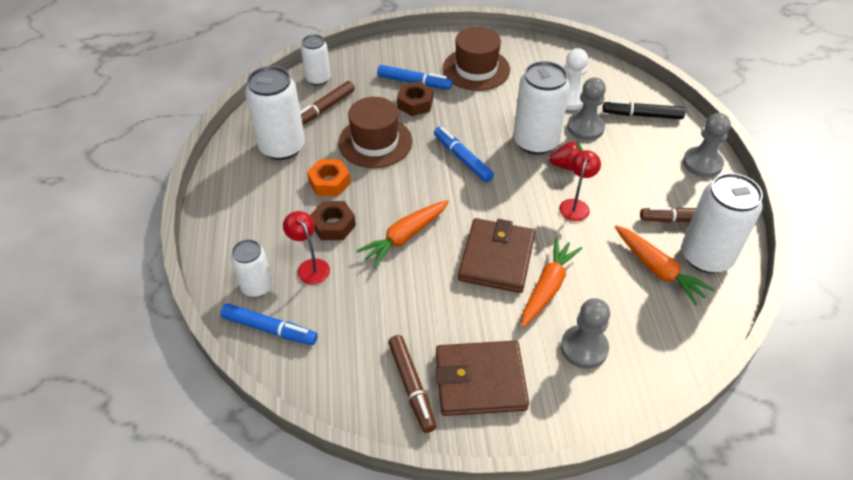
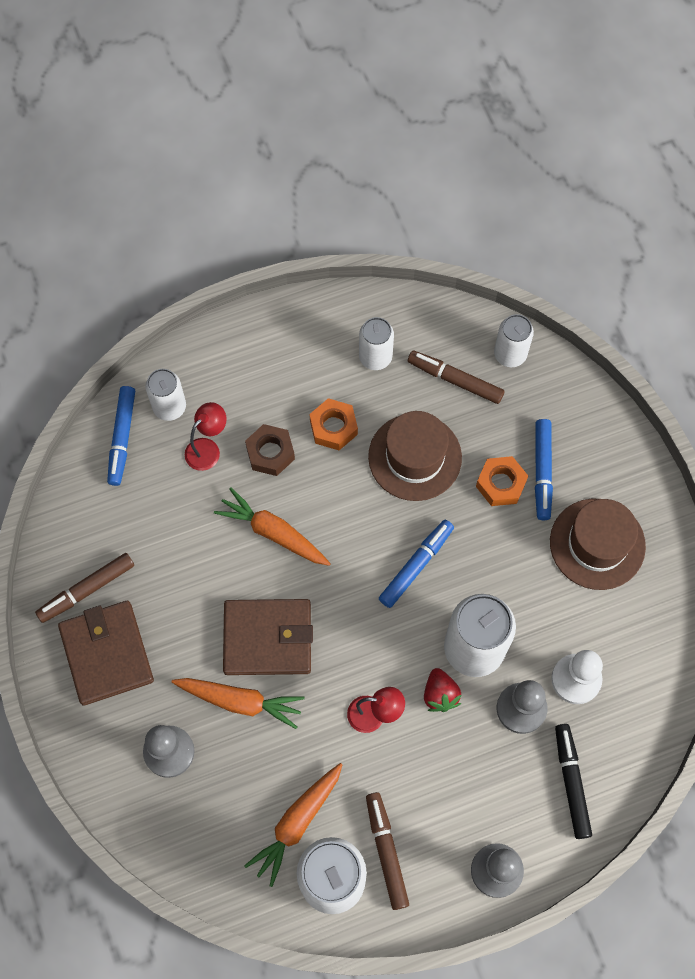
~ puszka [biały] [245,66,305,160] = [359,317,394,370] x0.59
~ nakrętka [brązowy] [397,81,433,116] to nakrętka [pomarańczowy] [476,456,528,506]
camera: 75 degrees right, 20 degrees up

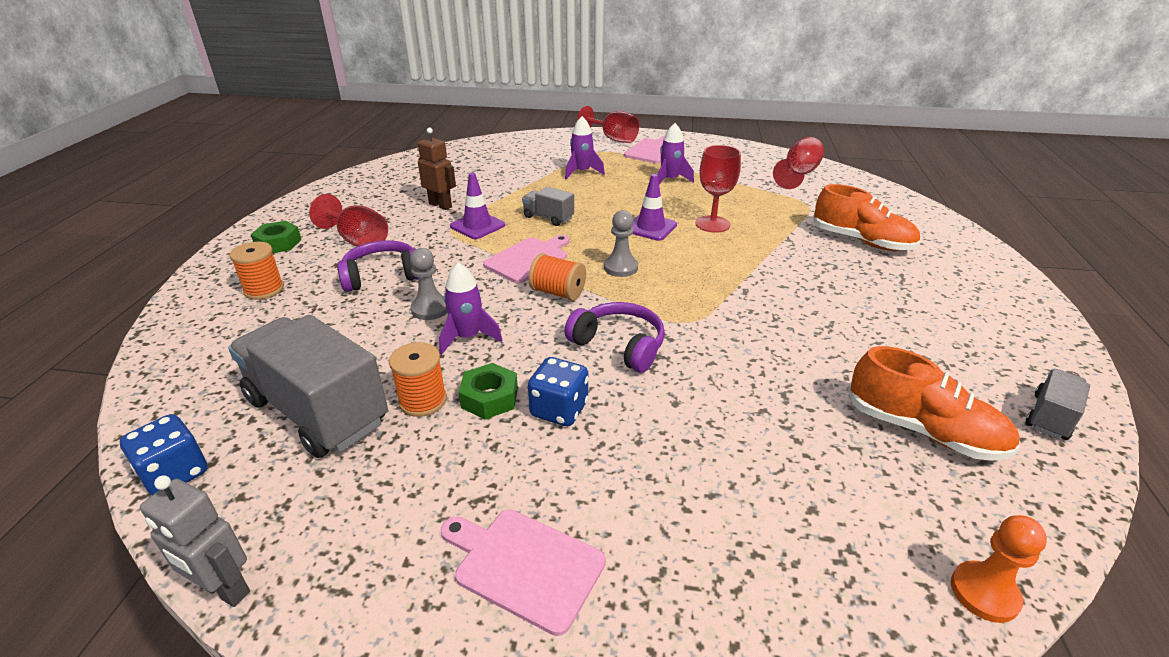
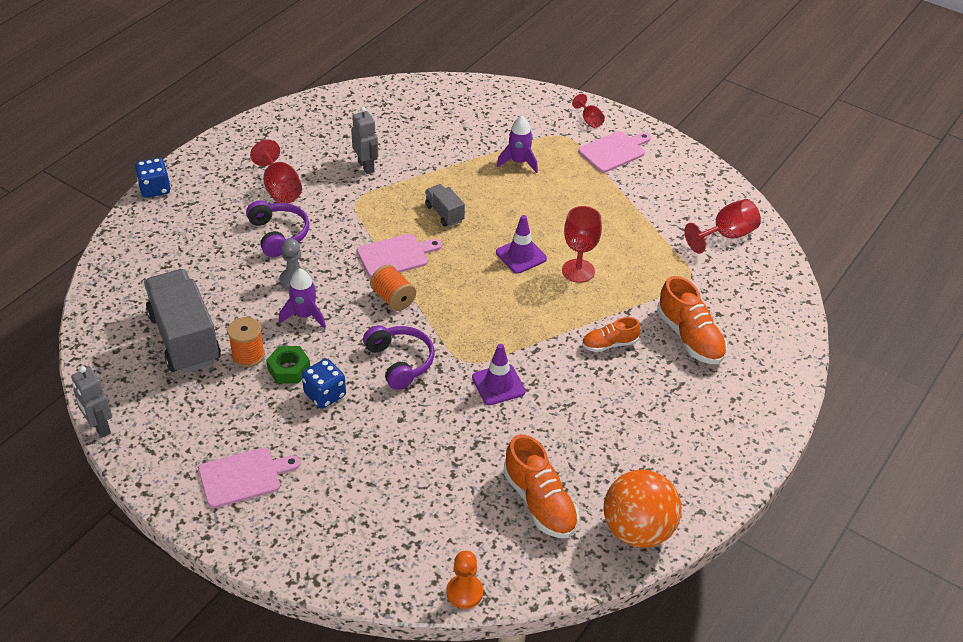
~ kielich [czerwony] [577,106,639,143] = [572,94,605,128] x0.58
- rakieta [fioletowy] [657,123,694,185]
~ robot [brązowy] [418,127,456,210] to robot [szary] [351,107,378,174]
~ pachołek [fioletowy] [450,173,505,239] to [472,344,526,405]
- pionek [szary] [604,210,638,277]
- nakrętka [zielony] [251,221,301,253]
~ słuchawki [fioletowy] [337,240,418,292] = [246,200,309,257] 60 degrees clockwise
- szpulka [pomarańczowy] [229,242,284,300]
~ ciężarówka [szary] [1025,369,1090,440] to piłka [pomarańczowy] [604,470,682,548]
~ kostka do gry [niebieski] [120,414,207,495] to [135,158,171,198]
~ deska do krojenia [różowy] [441,510,606,636] = [198,448,301,508] 105 degrees clockwise
+ but [pomarańczowy] [582,317,641,352]
camera: 25 degrees right, 10 degrees up

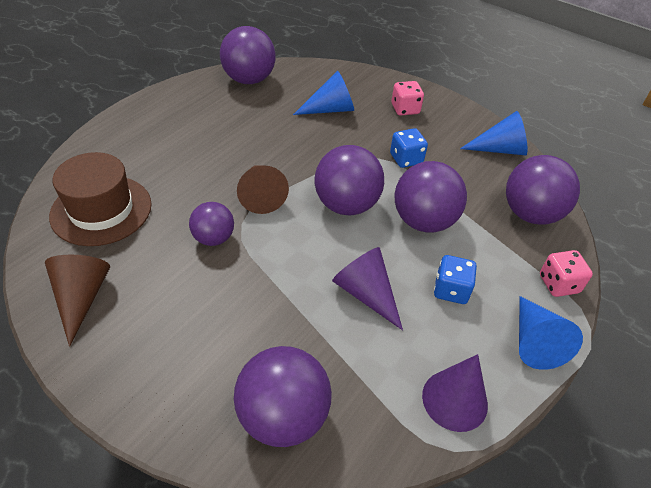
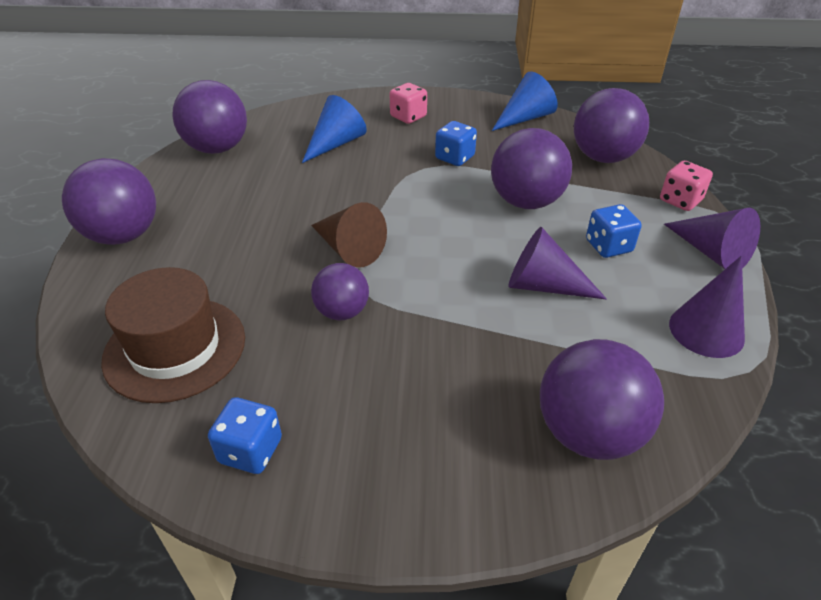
~ piłka [fioletowy] [315,145,384,215] to [62,158,156,245]
~ stożek [brązowy] [45,255,110,347] to kostka do gry [niebieski] [208,397,282,474]
~ stożek [niebieski] [519,296,583,370] to stożek [fioletowy] [664,208,760,269]
camera: 30 degrees left, 5 degrees down

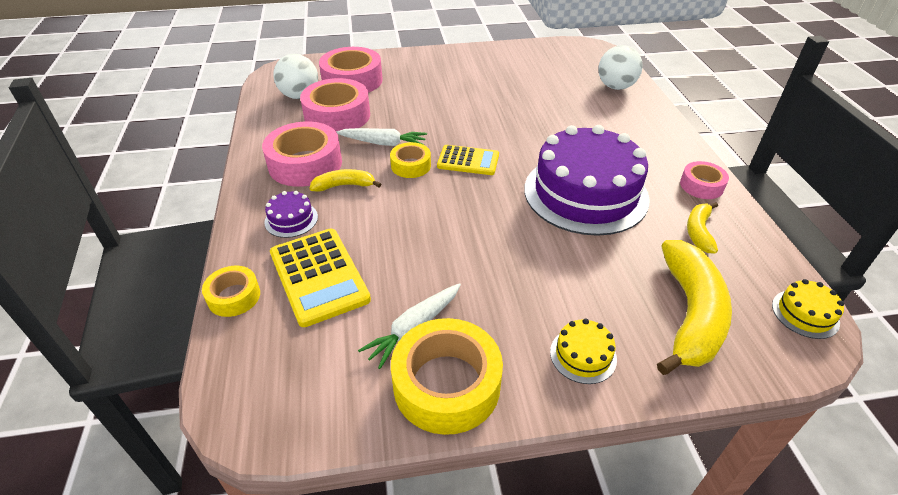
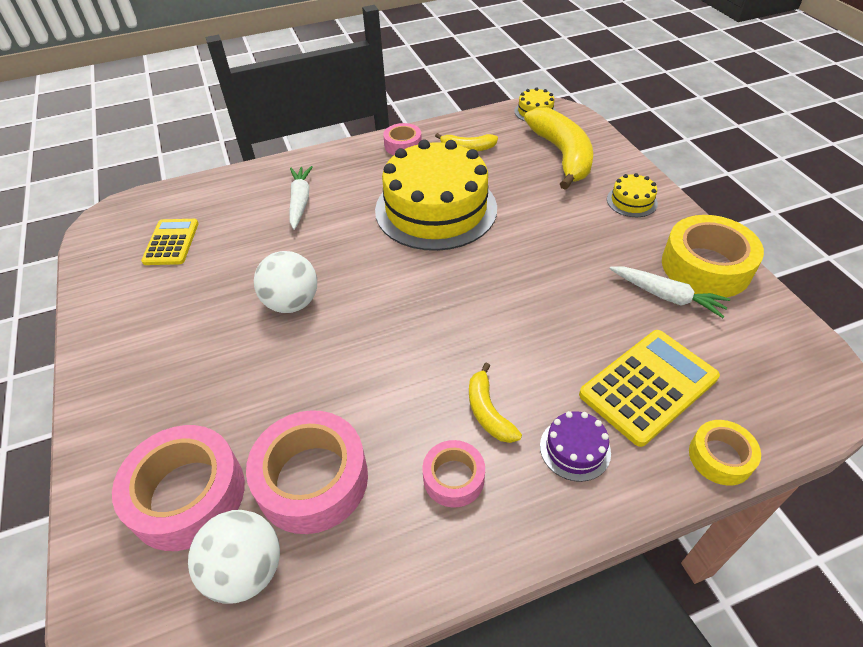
~ piłka [biały] [598,45,643,90] to [254,251,317,313]
~ taśma klejąca [różowy] [262,121,342,187] = [423,440,485,508] x0.55
~ tort [fioletowy] [524,125,650,236] to tort [żółty] [375,140,497,251]
~ marchewka [biały] [336,128,427,146] to [289,166,313,230]
- taśma klejąca [żółty] [390,142,431,178]
~ kalkulator [żółty] [437,145,499,175] to [141,219,199,265]
~ banan [żółty] [657,240,732,375] = [524,107,593,190] 75 degrees clockwise
camera: 100 degrees left, 5 degrees up

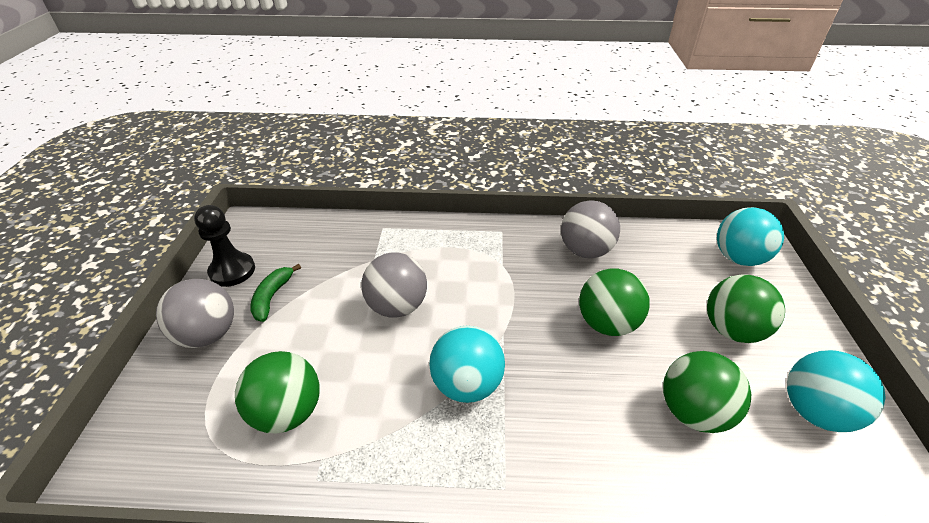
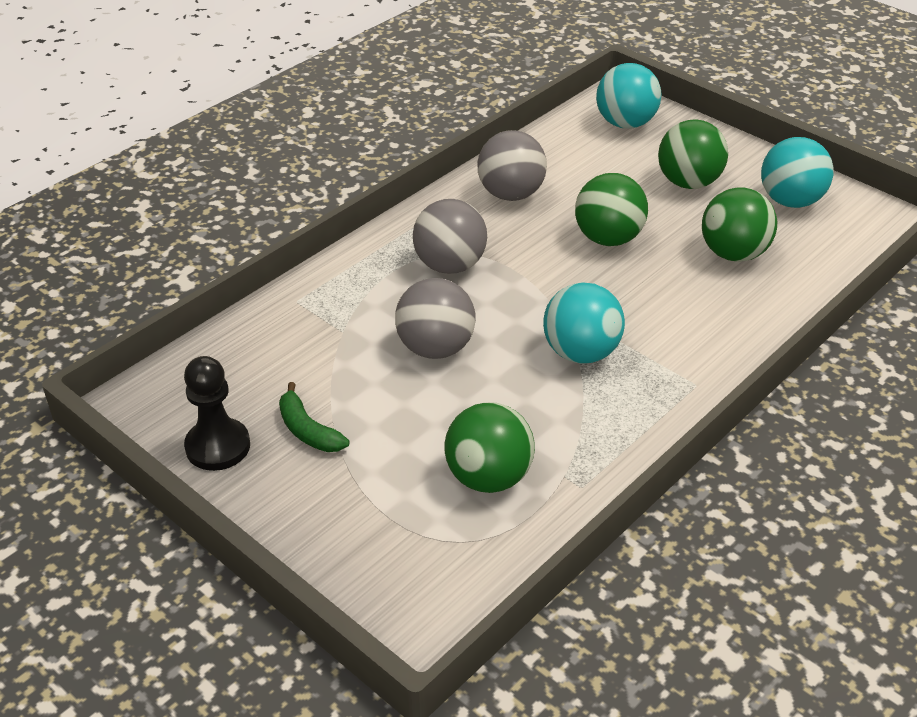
~ piłka [szary] [156,279,234,348] to [413,199,487,274]
camera: 50 degrees left, 0 degrees up

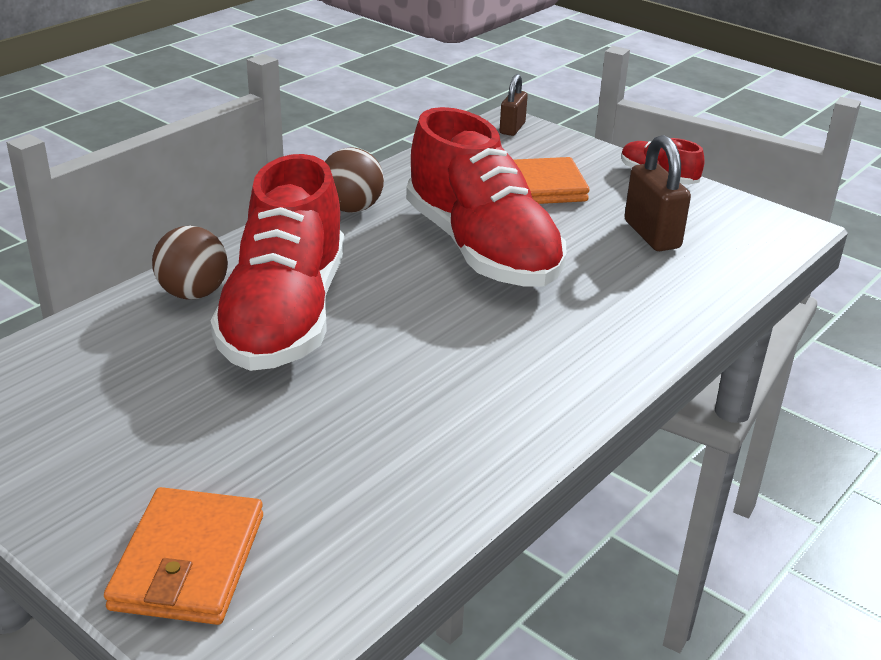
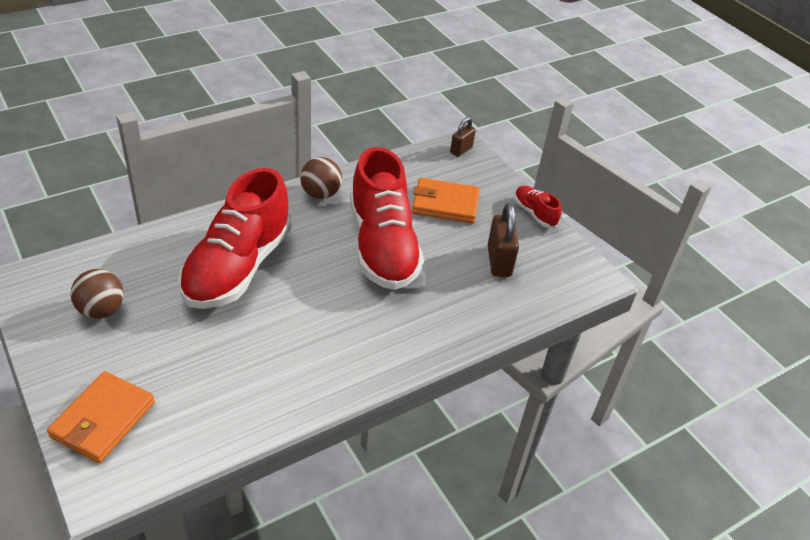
~ piłka [brązowy] [152,226,228,299] to [71,269,124,319]
camera: 15 degrees right, 10 degrees up

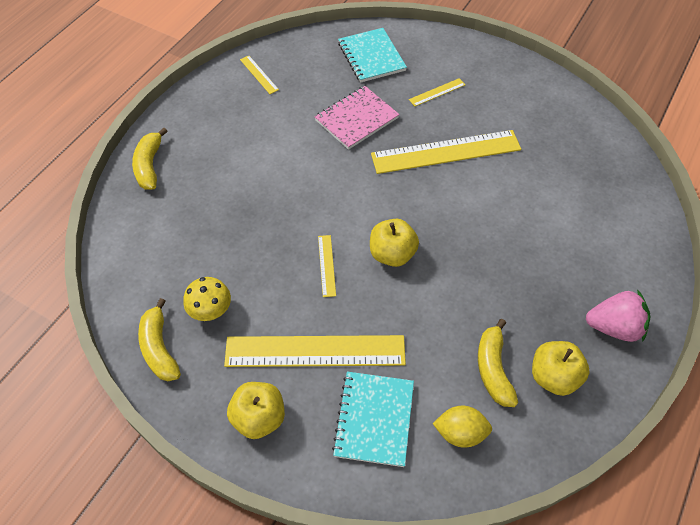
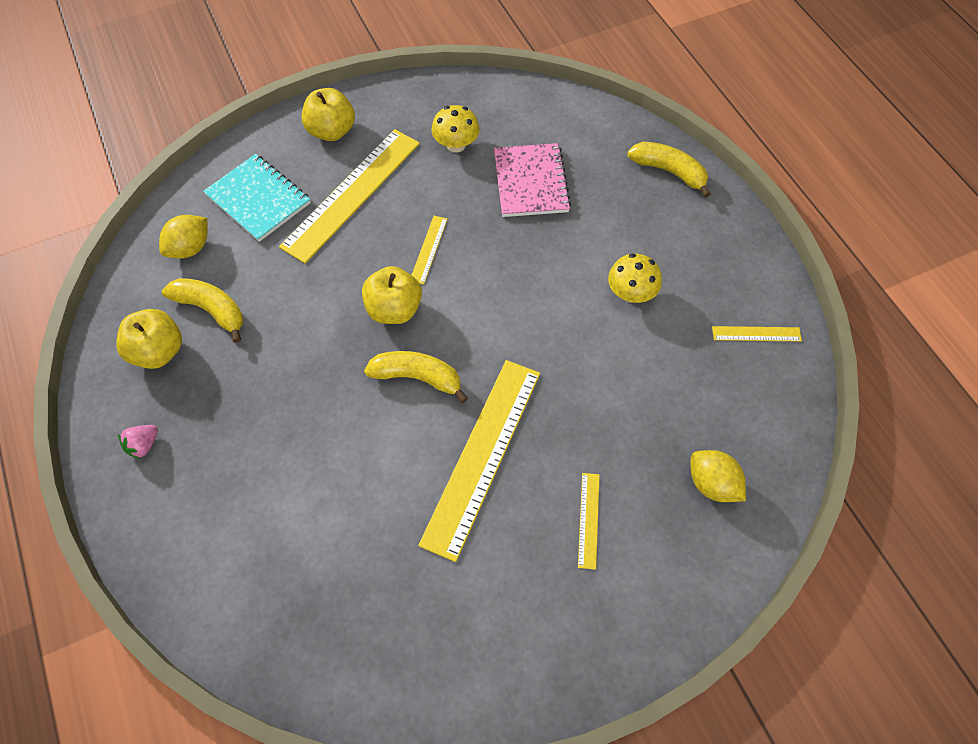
~ zeszyt [turkusowy] [338,28,407,83] to cytryna [żółty] [691,450,746,502]
~ zeszyt [różowy] [314,86,400,150] to [494,143,571,217]
~ linijka [żółty] [318,235,336,297] = [412,216,448,284] 75 degrees clockwise
~ truskawka [różowy] [586,289,651,342] = [118,425,158,460] x0.52
~ banan [żółty] [138,298,181,381] to [364,351,468,403]
+ grzyb [żółty] [608,253,662,303]
camera: 125 degrees right, 5 degrees up

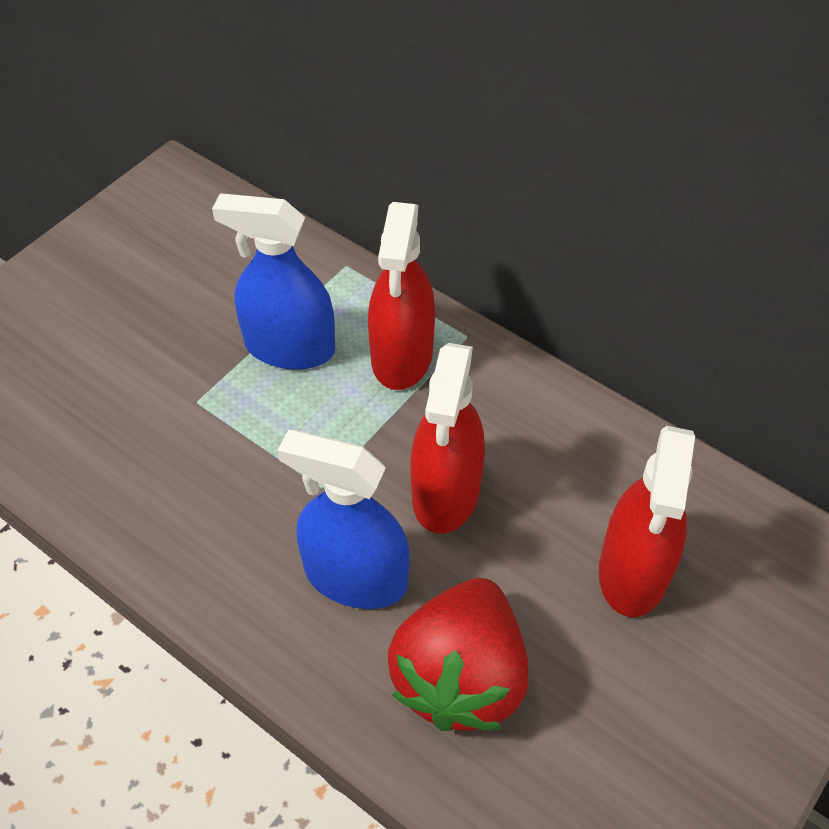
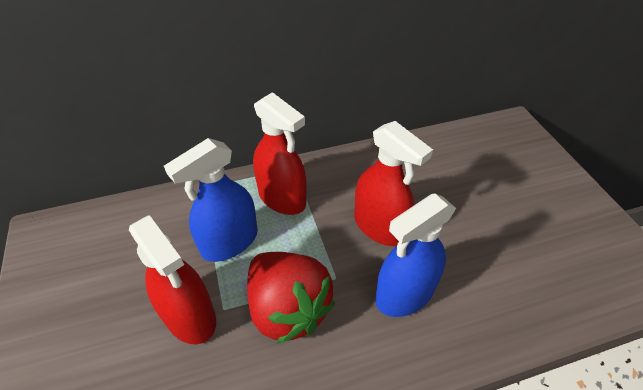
~ spryskiwacz [czerwony] [599,426,695,617] to [129,215,216,344]
~ truskawka [czerwony] [388,578,528,731] to [247,252,335,344]
camera: 55 degrees left, 5 degrees down

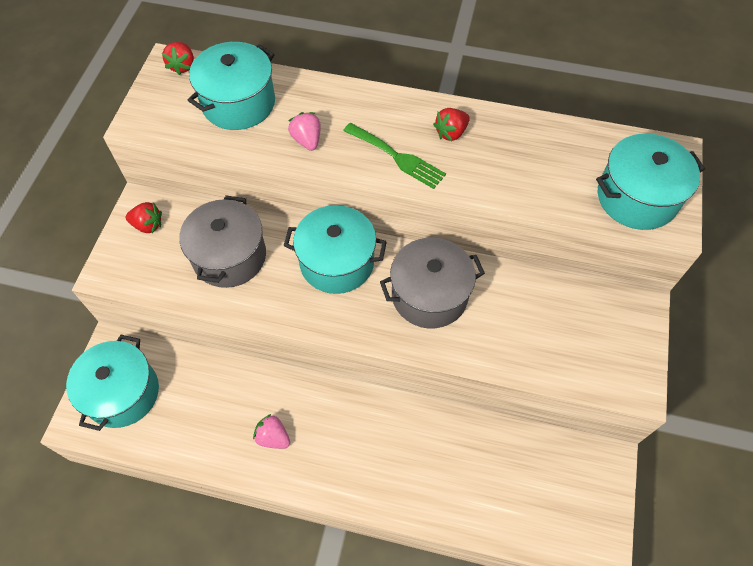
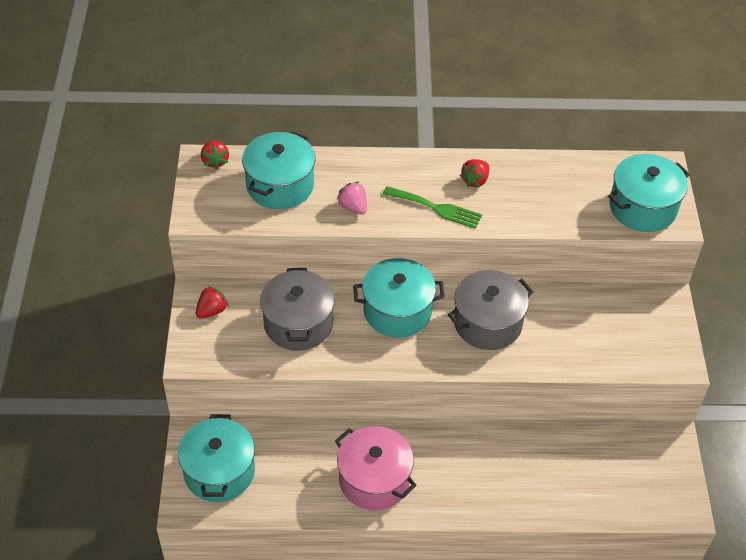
~ truskawka [czerwony] [125,202,162,233] = [196,286,228,319] 45 degrees counterclockwise
~ truskawka [różowy] [253,414,290,449] to garnek [różowy] [335,426,417,510]
camera: 15 degrees left, 10 degrees down

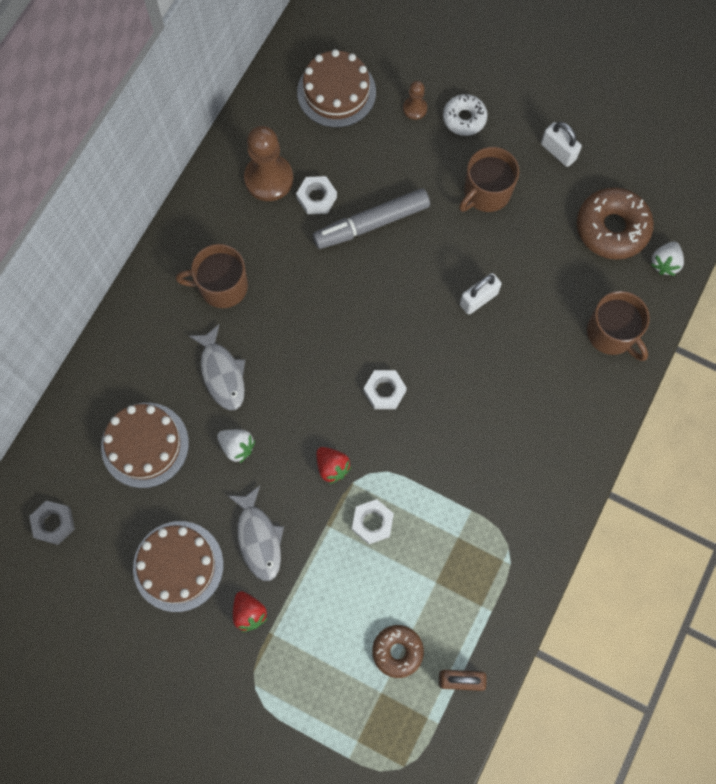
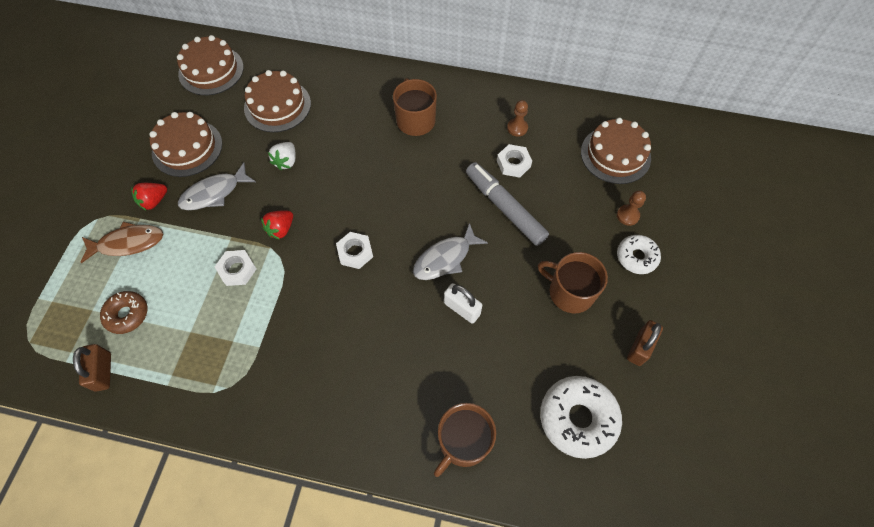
~ kłódka [biały] [541,122,582,167] to kłódka [brązowy] [627,320,663,366]
~ pionek [brązowy] [244,126,293,201] = [507,100,528,136] x0.51
~ donut [brązowy] [577,187,654,260] to donut [biały] [540,376,622,459]
- truskawka [biały] [650,241,684,276]
~ ryba [szary] [189,324,245,411] to [413,223,488,280]
~ nakrętka [szary] [29,500,75,545] to tort [brązowy] [177,35,244,95]
+ ryba [brązowy] [80,222,163,263]
camera: 75 degrees right, 10 degrees down

